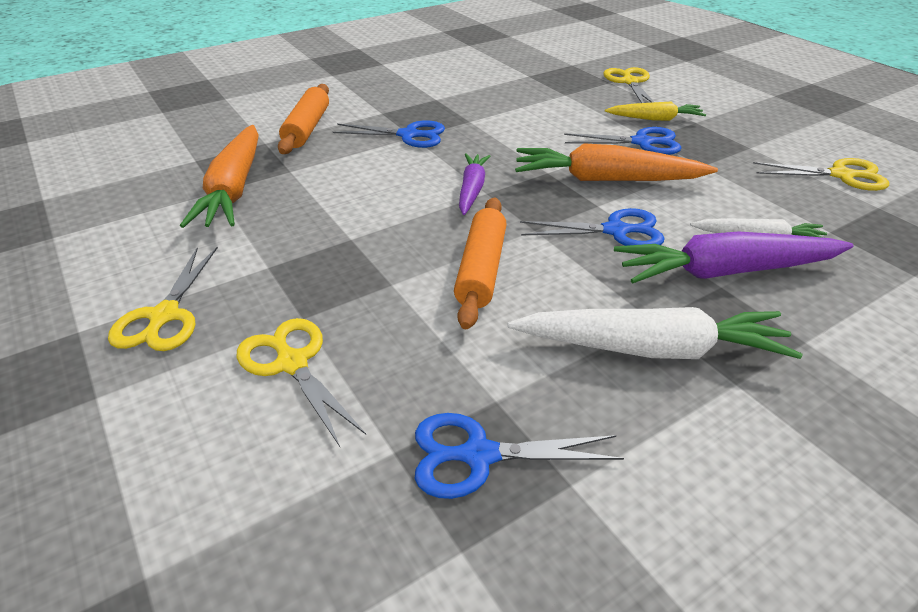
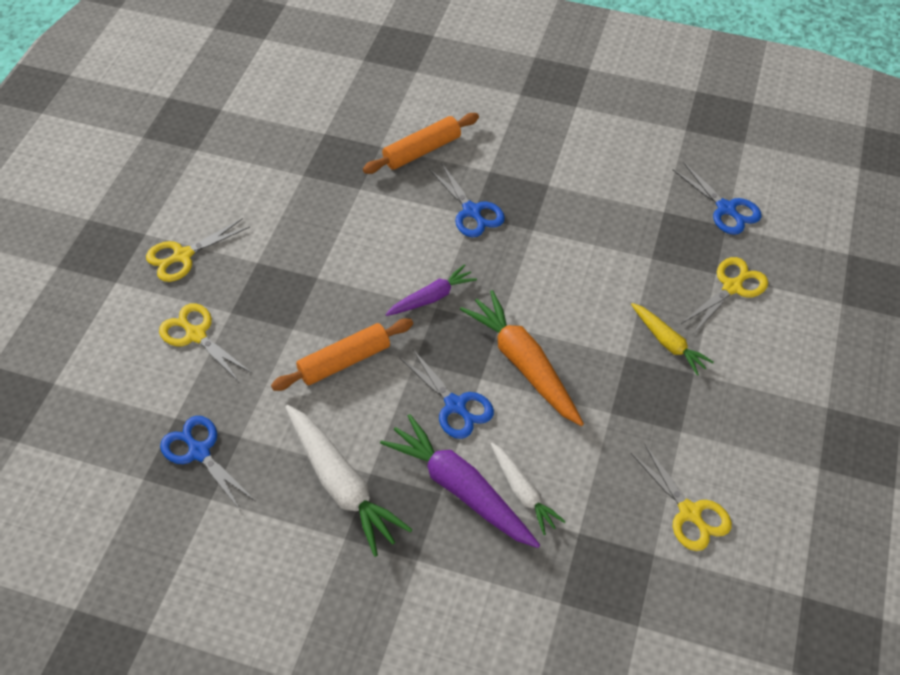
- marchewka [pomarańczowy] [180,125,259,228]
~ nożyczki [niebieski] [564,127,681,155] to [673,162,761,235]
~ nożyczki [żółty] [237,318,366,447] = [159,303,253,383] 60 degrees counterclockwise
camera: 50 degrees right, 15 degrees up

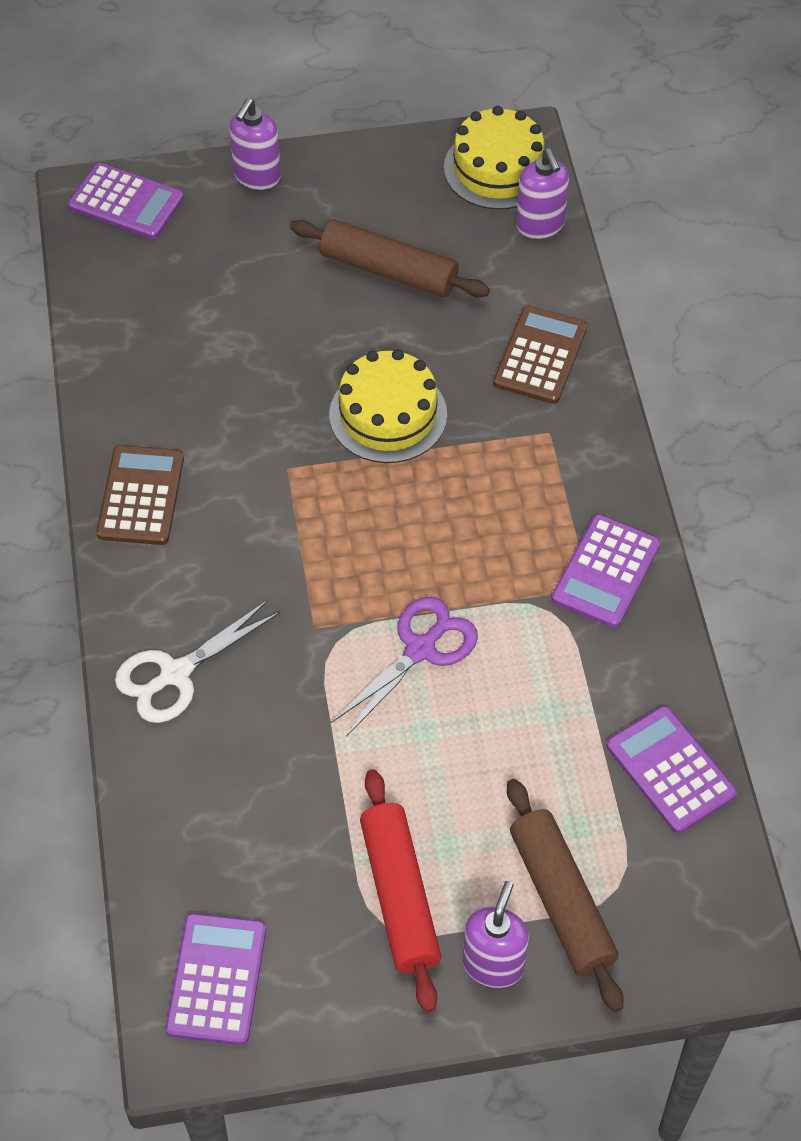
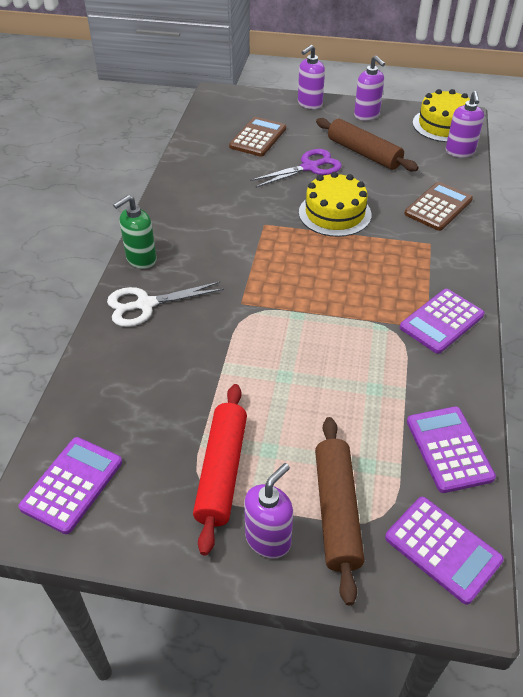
~ kalkulator [fioletowy] [68,163,184,239] to [385,497,504,605]
~ kalkulator [brązowy] [96,445,184,545] to [229,117,286,157]
~ nożyczki [fioletowy] [331,597,478,736] to [250,149,342,188]
+ dozownik mydła [fioletowy] [354,55,385,120]
+ dozownik mydła [zielony] [113,195,157,269]
camera: 20 degrees right, 10 degrees down

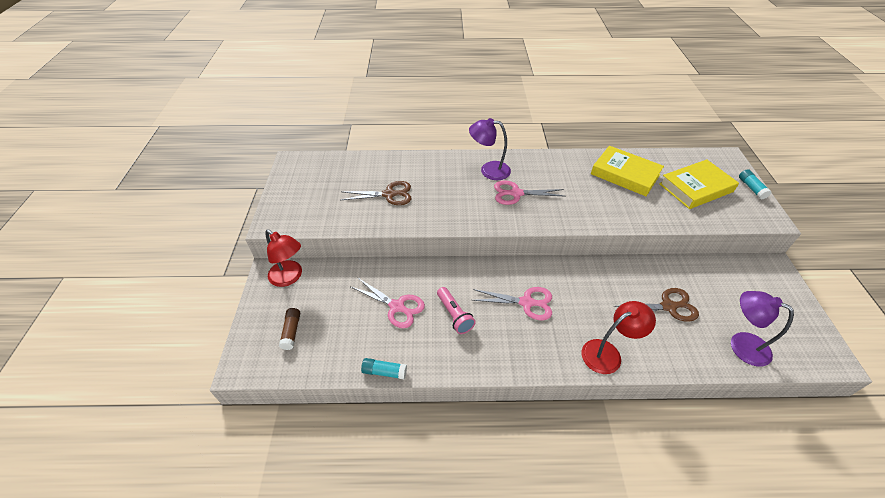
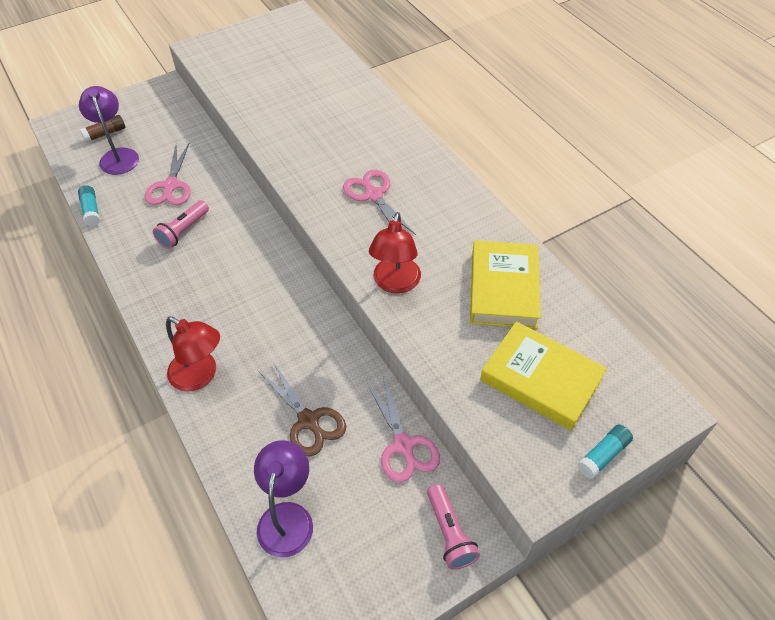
~ lampka [fioletowy] [469,118,511,180] to [79,86,139,175]
- nożyczki [brązowy] [341,181,411,205]
~ lampka [czerwony] [265,230,302,287] to [369,212,421,293]
~ nożyczki [różowy] [472,287,552,320] to [367,377,440,482]
+ latarka [różowy] [427,484,480,570]
camera: 60 degrees right, 5 degrees up

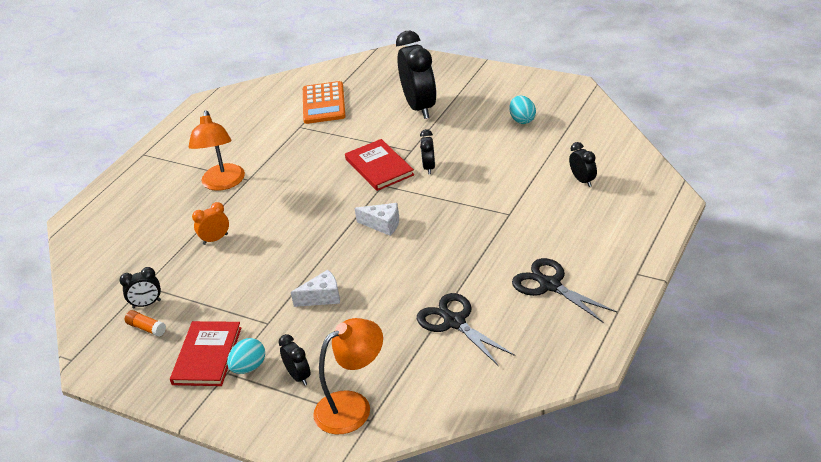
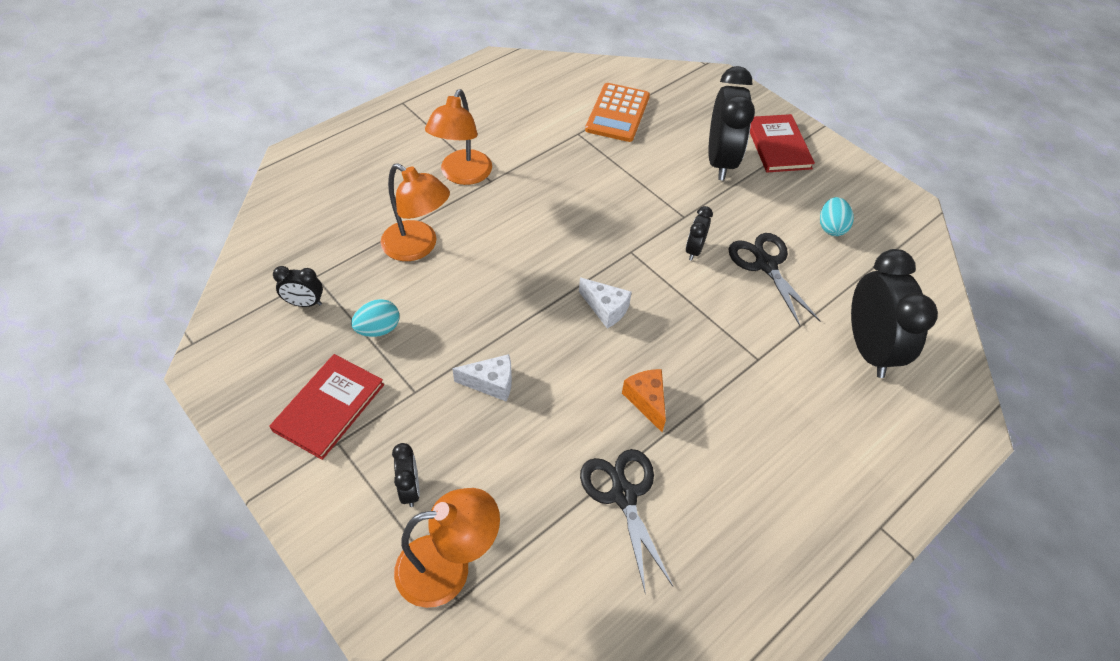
~ książka [czerwony] [345,139,414,191] to [750,114,815,172]
~ budzik [czarny] [569,142,597,187] = [851,249,938,378] x2.12
~ budzik [pomarańczowy] [192,202,229,245] to lampka [pomarańczowy] [381,163,450,261]
~ nożyczki [czarny] [512,258,617,323] to [728,233,820,327]
- klej w sztyfcie [pomarańczowy] [125,310,166,337]
~ jajko [turkusowy] [227,338,265,374] to [351,299,399,337]
+ ser [pomarańczowy] [622,369,666,432]
camera: 15 degrees right, 15 degrees up

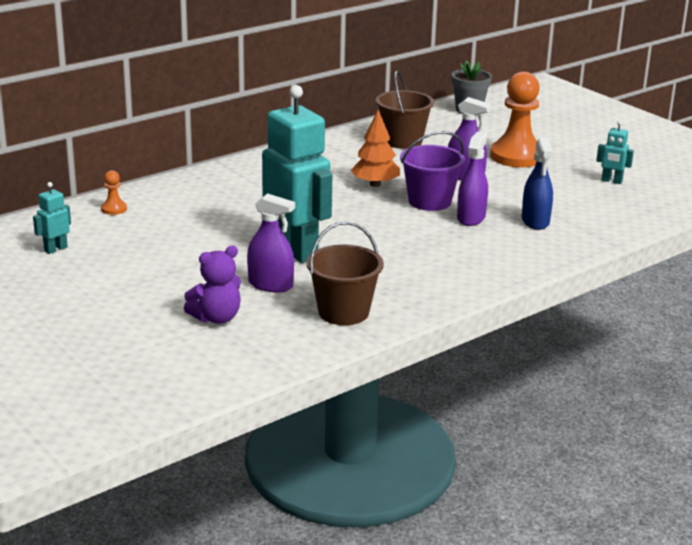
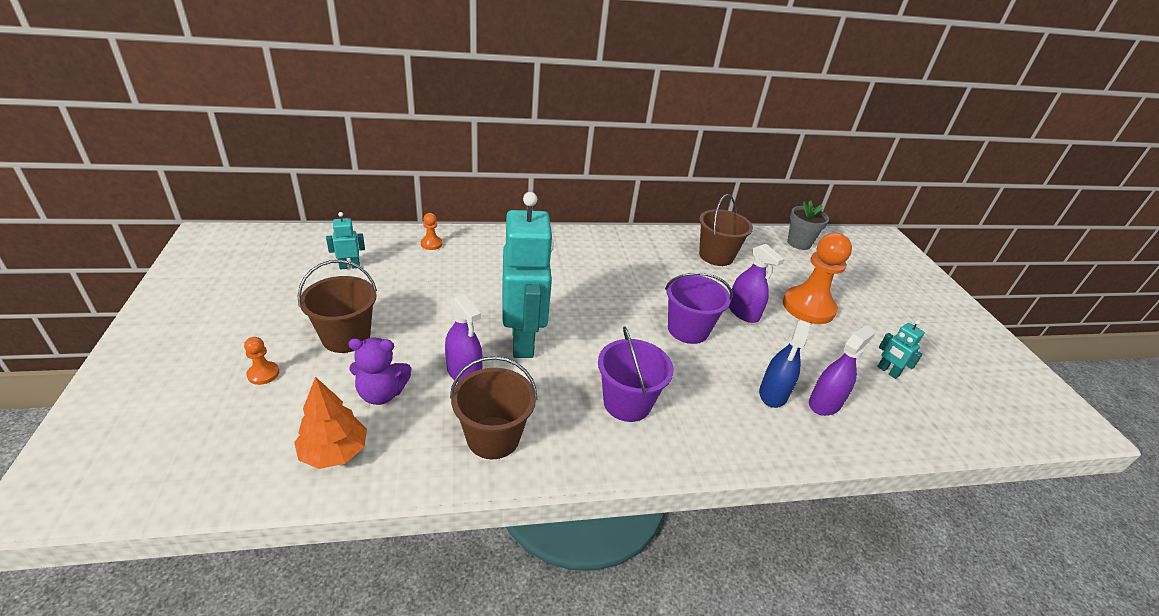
~ drzewko [pomarańczowy] [351,110,400,187] to [294,377,367,469]
~ spryskiwacz [fioletowy] [457,131,488,226] to [809,325,875,416]
+ wiadro [brązowy] [297,260,377,353]
+ wiadro [fioletowy] [598,327,674,422]
+ pionek [pomarańczowy] [244,337,279,385]
camera: 25 degrees right, 10 degrees up

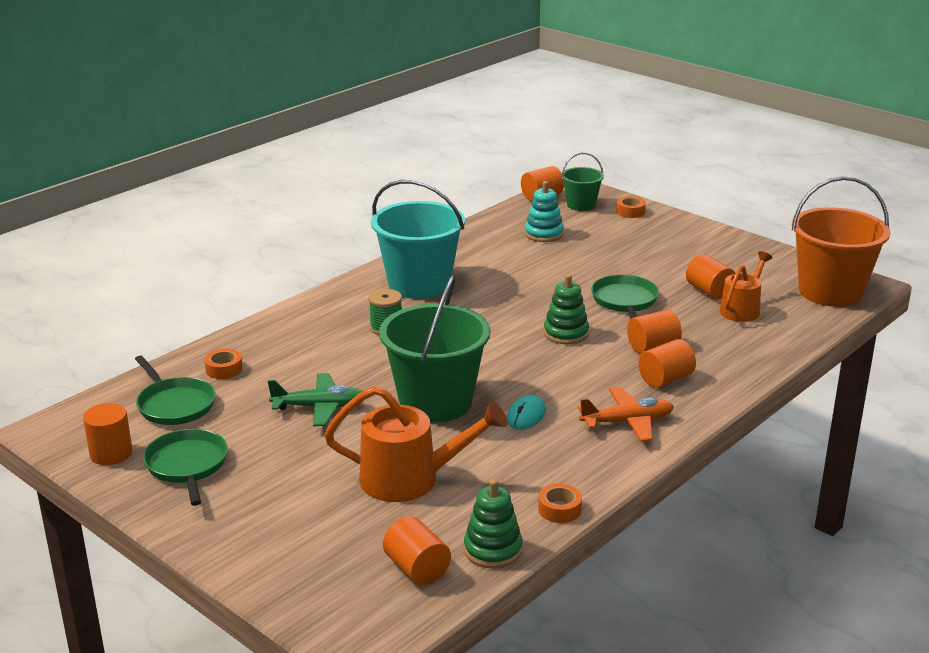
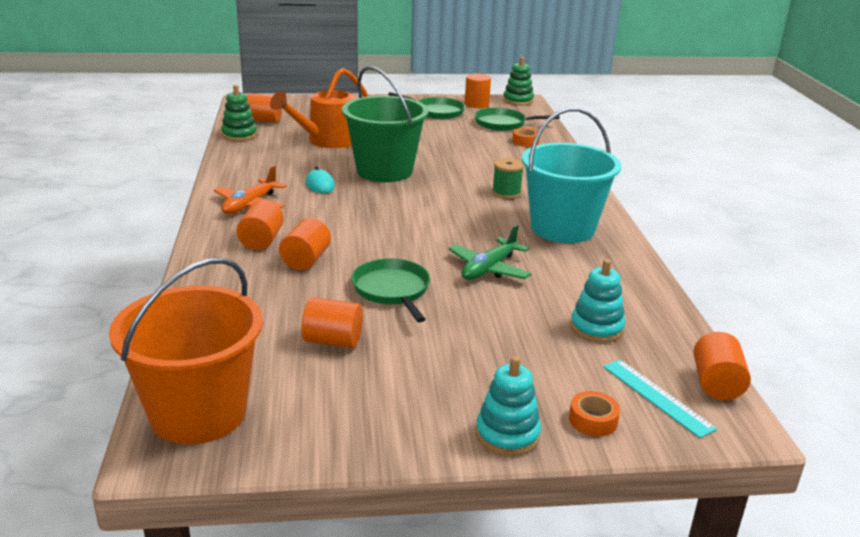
~ wiadro [zielony] [561,153,604,211] to linijka [turkusowy] [603,359,717,438]
- konewka [pomarańczowy] [719,251,772,322]
~ zabawka nakładanka [zielony] [544,274,589,344] to [503,57,534,105]
~ patelnia [zielony] [591,275,659,319] = [351,258,430,323] 150 degrees counterclockwise
~ samolot [zielony] [268,373,362,426] to [449,225,531,280]
- taśma klejąca [pomarańczowy] [538,484,582,523]
+ zabawka nakładanka [turkusowy] [476,356,541,456]
camera: 130 degrees right, 0 degrees up

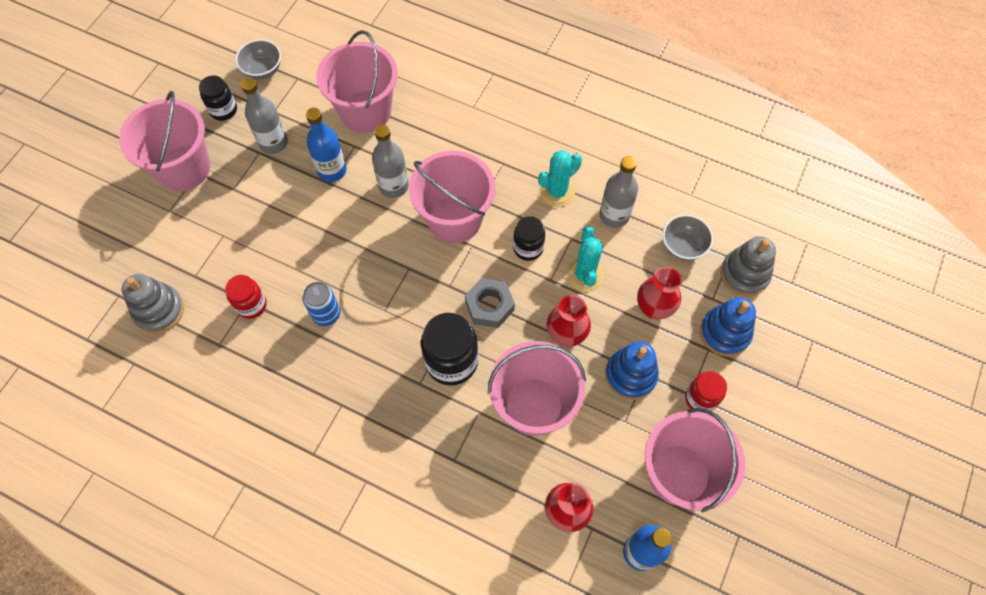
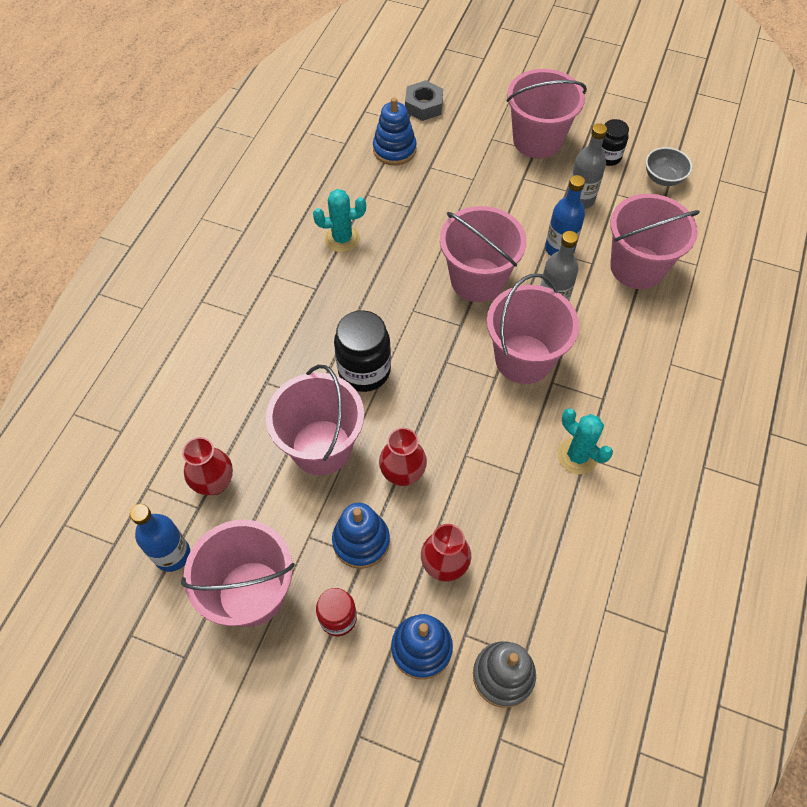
- butelka [szary] [600,156,638,228]
- miska [szary] [663,215,713,261]
- słoik [czarny] [513,216,545,261]
~ kaktus [turkusowy] [566,226,604,292] to [313,189,366,252]
~ zabawka nakładanka [szary] [122,274,184,334] to zabawka nakładanka [niebieski] [373,97,417,165]
- słoik [czerwony] [225,275,267,319]
~ nakrętka [szary] [465,278,515,328] to [405,80,443,121]
- puszka [niebieski] [303,282,340,326]
+ wiadro [różowy] [440,206,527,302]
camera: 85 degrees right, 5 degrees down

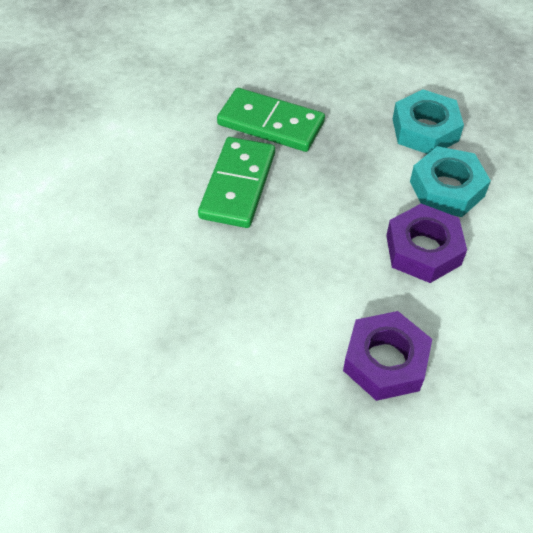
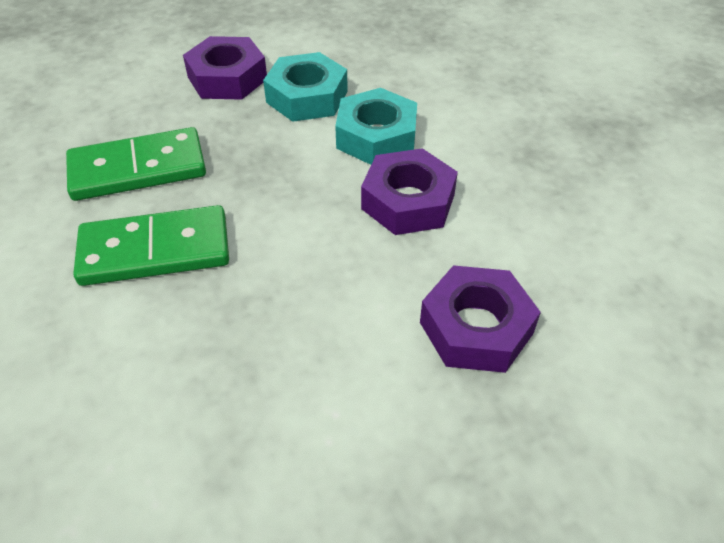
~ kostka domina [zielony] [198,137,275,228] = [73,205,229,286] 75 degrees counterclockwise
+ nakrętka [fioletowy] [183,36,267,100]
camera: 40 degrees left, 5 degrees down

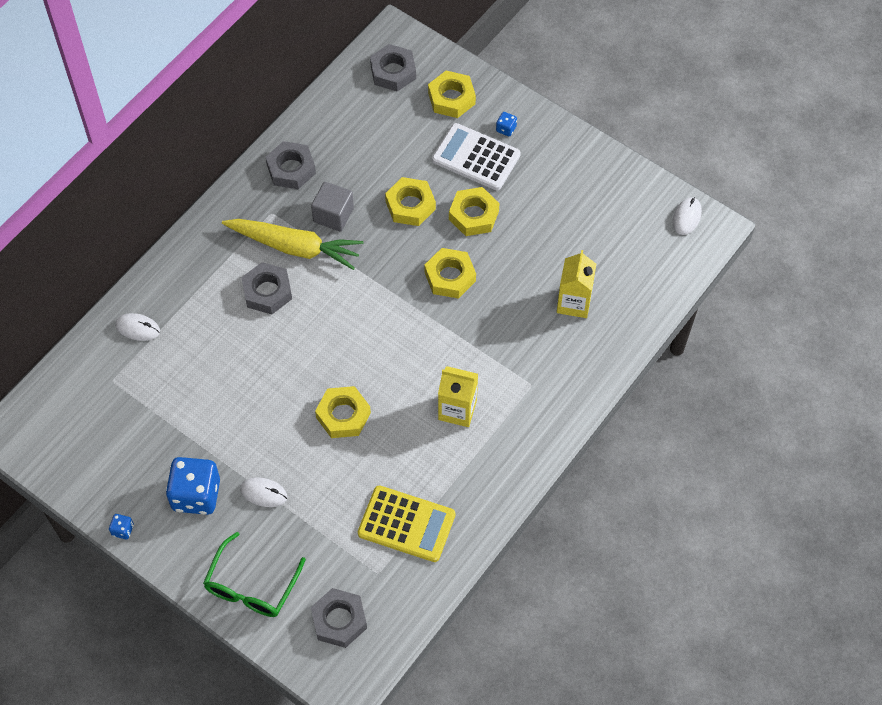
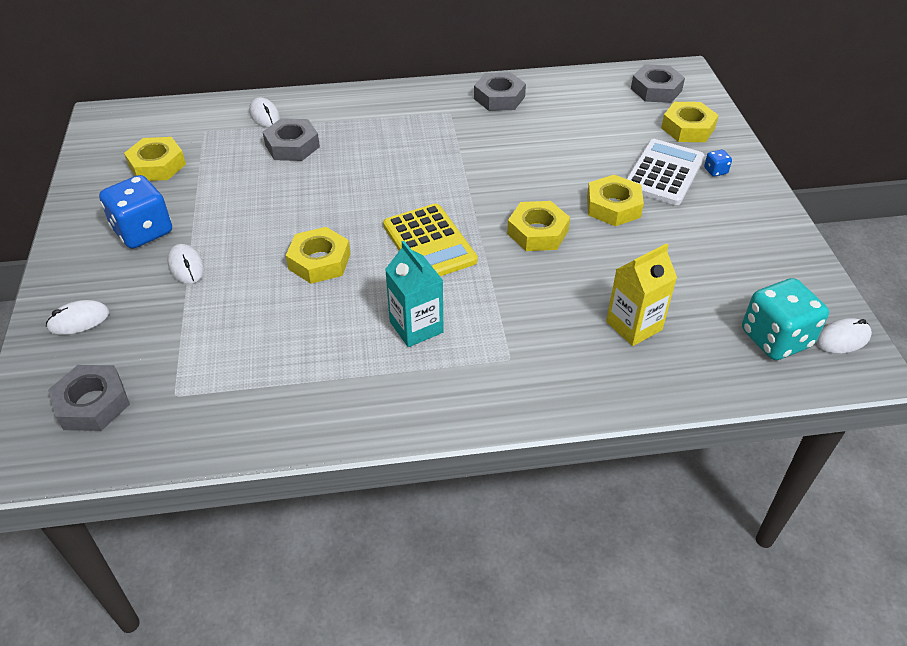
~ kalkulator [biały] [432,123,521,190] = [626,139,705,205] 45 degrees clockwise
~ nakrętka [żółty] [385,177,436,226] to [124,137,186,181]
- sześcian [szary] [311,182,354,232]
- marchewka [żółty] [222,219,363,270]
~ nakrętka [szary] [241,262,292,315] to [263,118,320,161]
~ karton mleka [żółty] [438,366,478,427] to karton mleka [turkusowy] [385,241,444,347]
~ kalkulator [żółty] [358,485,455,562] to [383,203,478,276]
- kostka do gry [niebieski] [109,514,134,539]
~ okulary [zielony] [203,532,306,617] to myszka [biały] [46,300,109,335]
+ kostka do gry [turkusowy] [742,278,829,360]
camera: 45 degrees right, 15 degrees down

